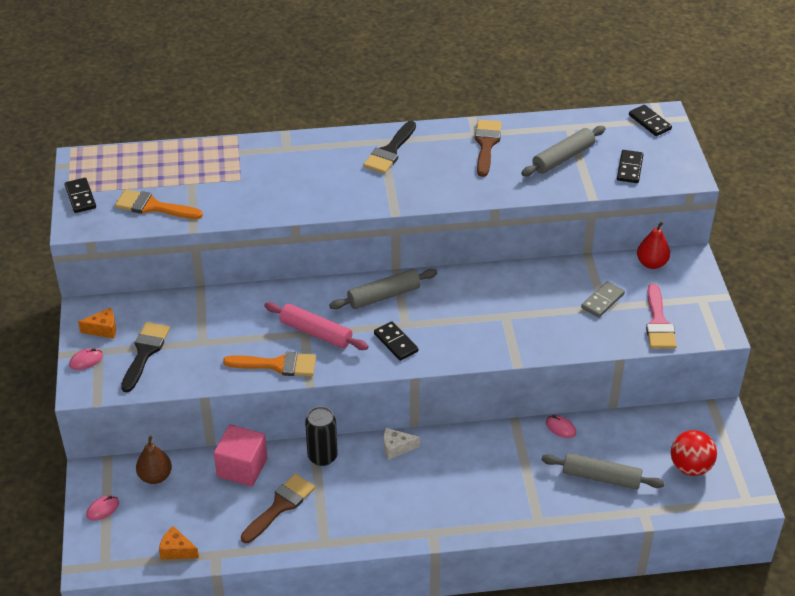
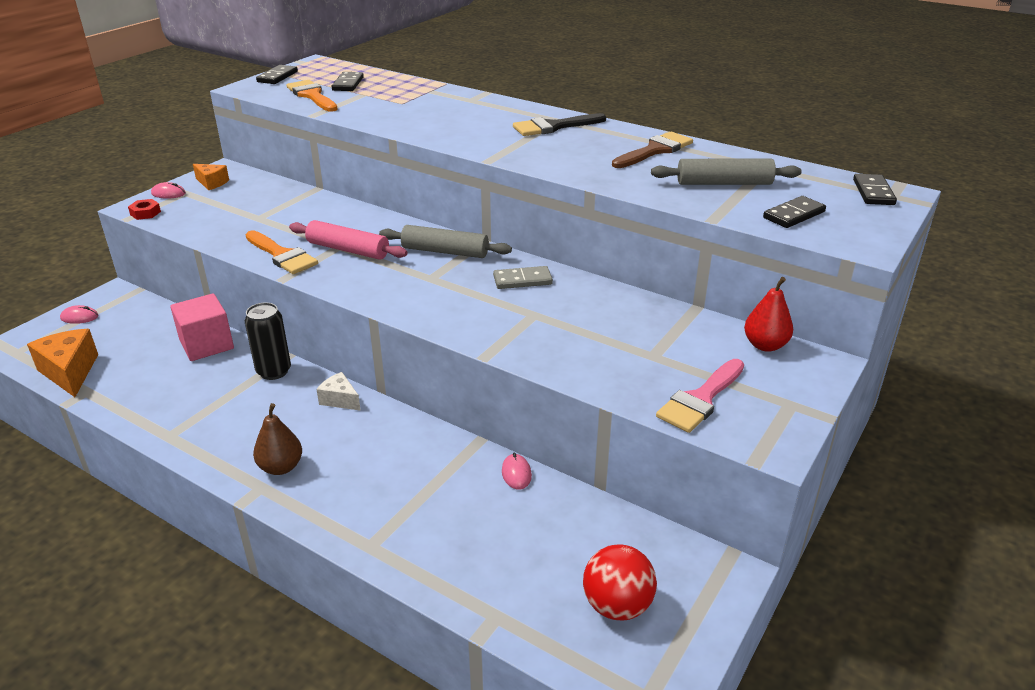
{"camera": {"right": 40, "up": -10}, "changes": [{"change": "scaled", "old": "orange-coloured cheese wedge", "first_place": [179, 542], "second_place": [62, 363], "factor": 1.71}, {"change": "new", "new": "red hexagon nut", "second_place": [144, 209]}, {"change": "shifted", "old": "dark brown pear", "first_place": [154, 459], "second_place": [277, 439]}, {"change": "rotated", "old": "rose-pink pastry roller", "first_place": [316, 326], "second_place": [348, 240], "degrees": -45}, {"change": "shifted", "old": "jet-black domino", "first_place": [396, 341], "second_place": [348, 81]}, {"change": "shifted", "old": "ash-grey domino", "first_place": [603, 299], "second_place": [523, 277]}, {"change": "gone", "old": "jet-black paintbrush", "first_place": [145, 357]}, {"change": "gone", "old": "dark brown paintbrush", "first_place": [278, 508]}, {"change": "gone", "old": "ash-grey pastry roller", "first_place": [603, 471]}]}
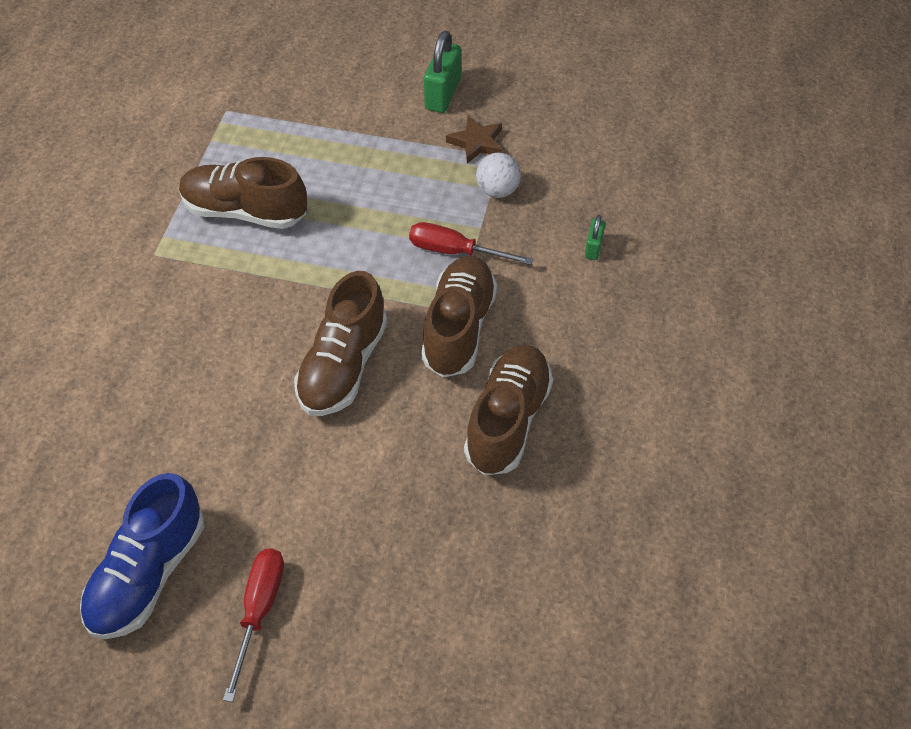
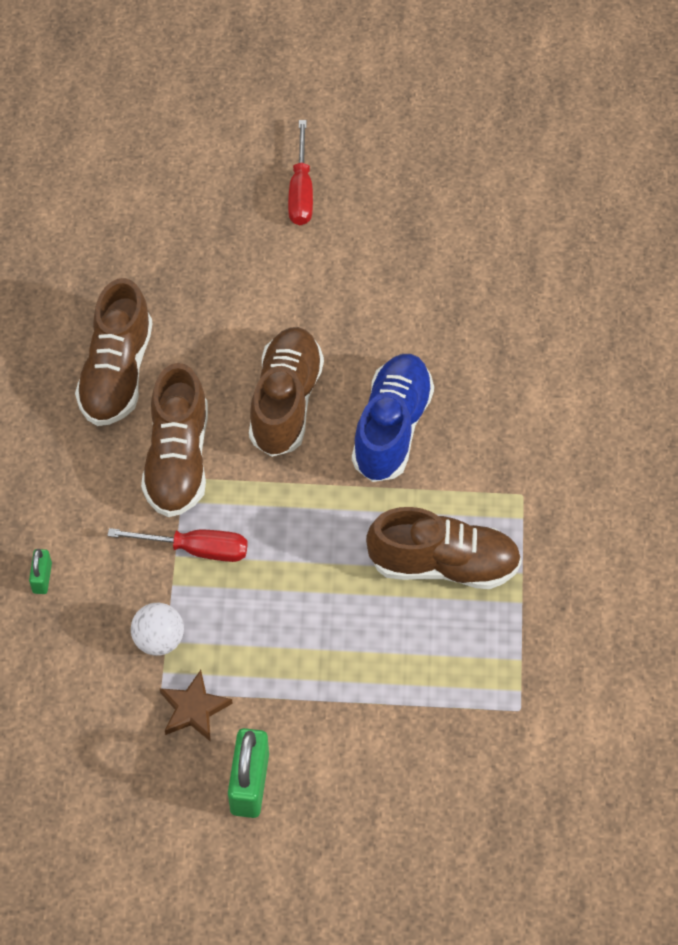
{"camera": {"right": 170, "up": 5}, "changes": [{"change": "shifted", "old": "cobalt sneaker", "first_place": [142, 556], "second_place": [393, 418]}]}
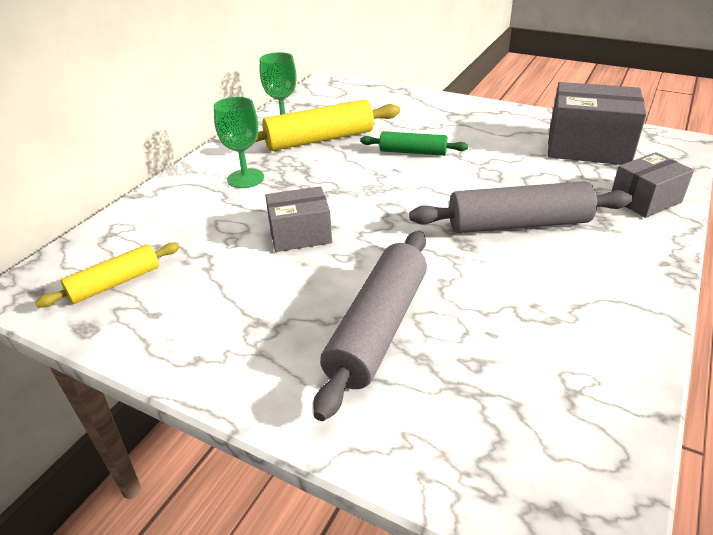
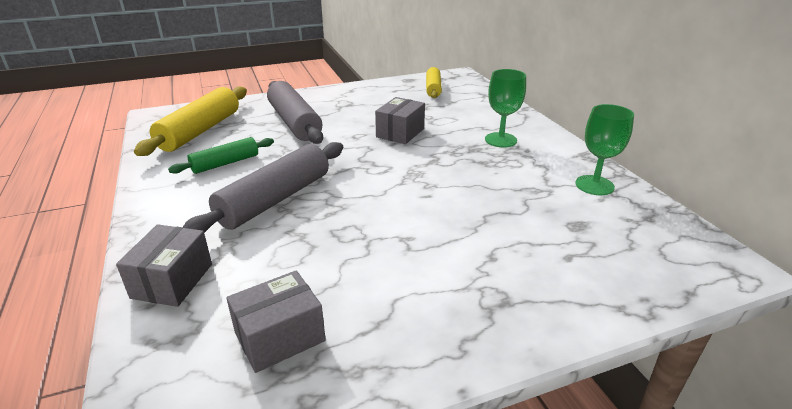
{"camera": {"right": 130, "up": -5}, "changes": [{"change": "shifted", "old": "golden pastry roller", "first_place": [327, 125], "second_place": [190, 121]}, {"change": "shifted", "old": "emerald pastry roller", "first_place": [414, 143], "second_place": [221, 155]}, {"change": "scaled", "old": "ash-grey package", "first_place": [597, 123], "second_place": [276, 321], "factor": 0.6}]}
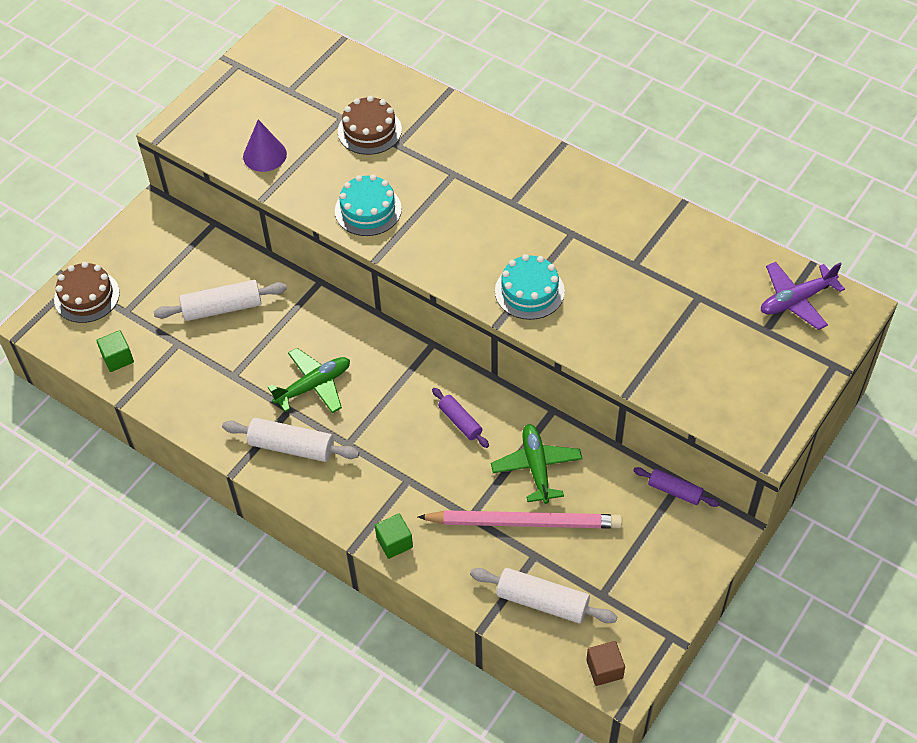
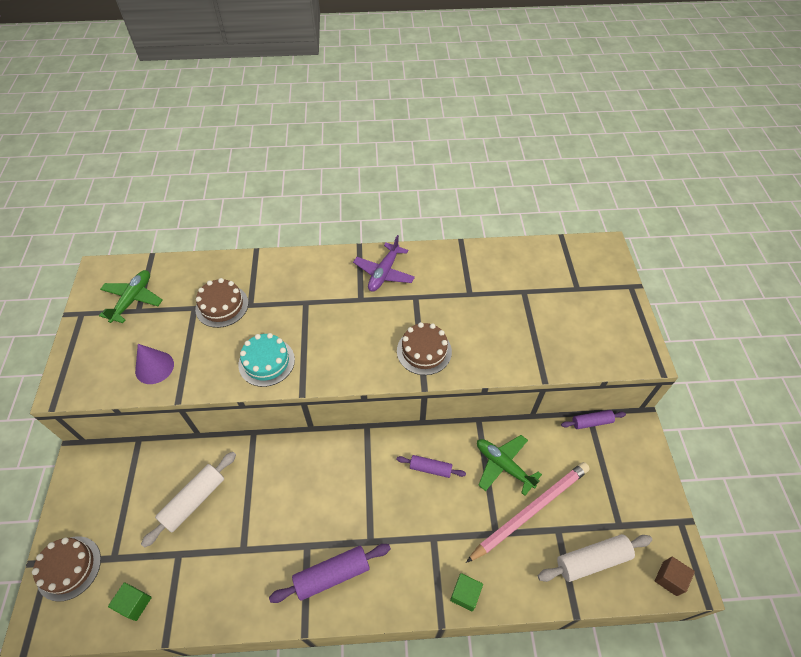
{"camera": {"right": -40, "up": 0}, "changes": [{"change": "shifted", "old": "emerald toy plane", "first_place": [309, 380], "second_place": [131, 296]}, {"change": "repainted", "old": "pure white pastry roller", "new": "violet pastry roller", "first_place": [291, 440], "second_place": [330, 573]}, {"change": "shifted", "old": "violet toy plane", "first_place": [803, 296], "second_place": [384, 263]}, {"change": "repainted", "old": "aqua gateau", "new": "dark brown gateau", "first_place": [530, 287], "second_place": [424, 348]}]}
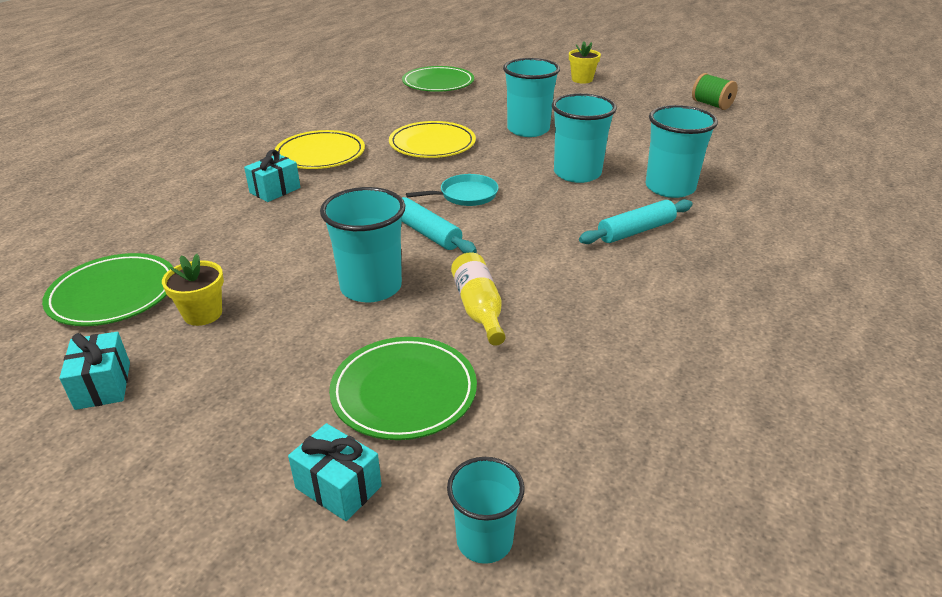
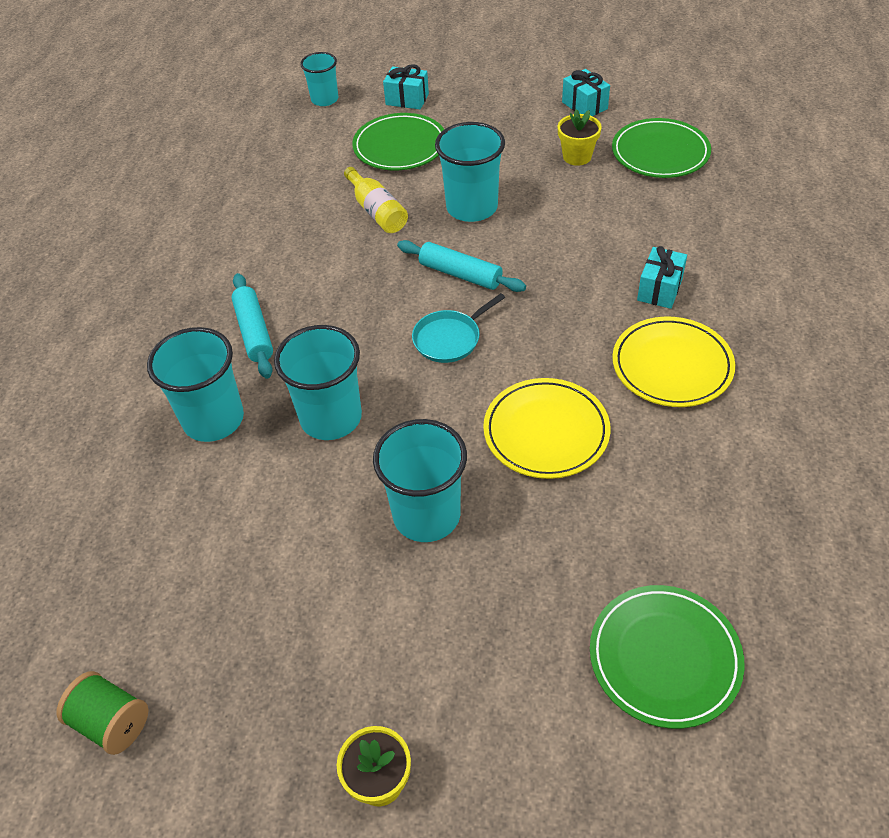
{"camera": {"right": 165, "up": 15}, "changes": [{"change": "rotated", "old": "aqua pastry roller", "first_place": [636, 221], "second_place": [252, 326], "degrees": -60}]}
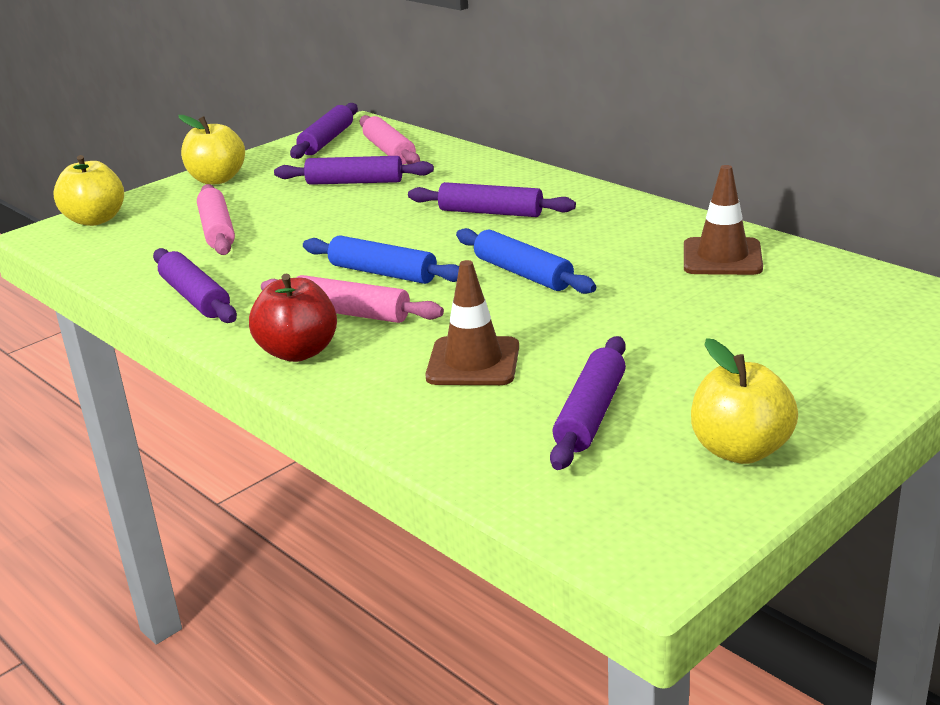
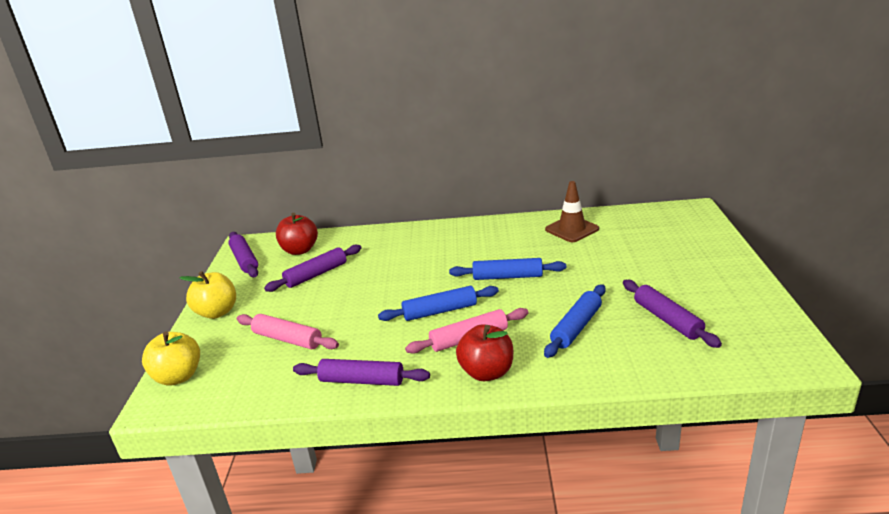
{"camera": {"right": -45, "up": 0}, "changes": [{"change": "swapped", "old": "rose-pink pastry roller", "new": "red toy apple", "first_place": [390, 140], "second_place": [297, 234]}, {"change": "swapped", "old": "dark brown traffic cone", "new": "cobalt pastry roller", "first_place": [472, 322], "second_place": [575, 321]}, {"change": "gone", "old": "violet pastry roller", "first_place": [492, 199]}, {"change": "gone", "old": "golden toy apple", "first_place": [744, 401]}]}
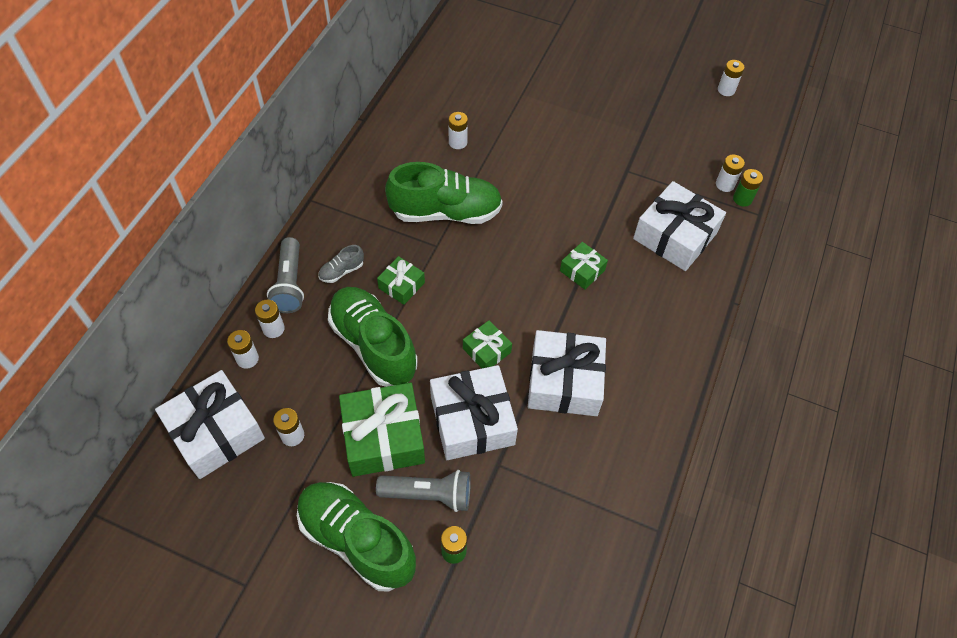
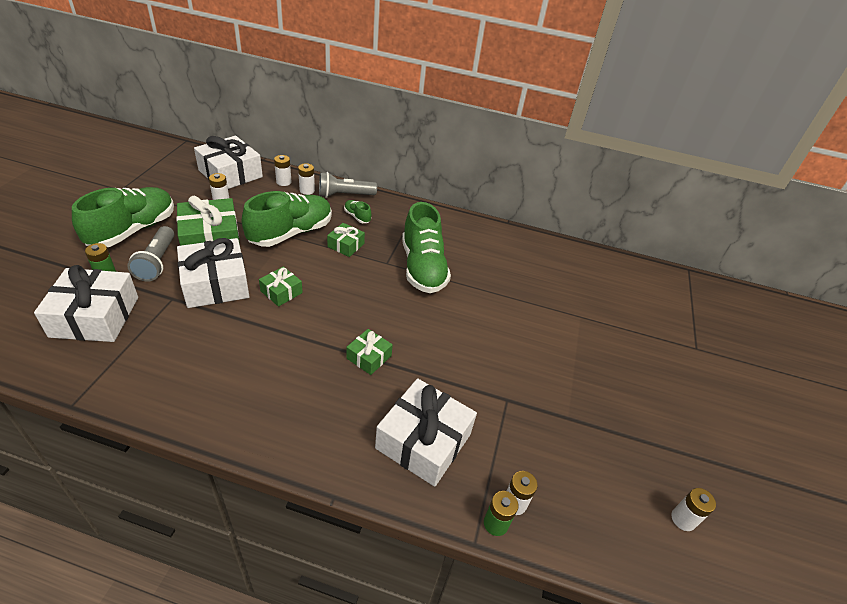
{"camera": {"right": 80, "up": -15}, "changes": [{"change": "shifted", "old": "pure white wrapped gift", "first_place": [567, 373], "second_place": [86, 303]}, {"change": "repainted", "old": "ash-grey sneaker", "new": "emerald sneaker", "first_place": [341, 264], "second_place": [357, 211]}, {"change": "gone", "old": "pure white power cell", "first_place": [458, 130]}]}
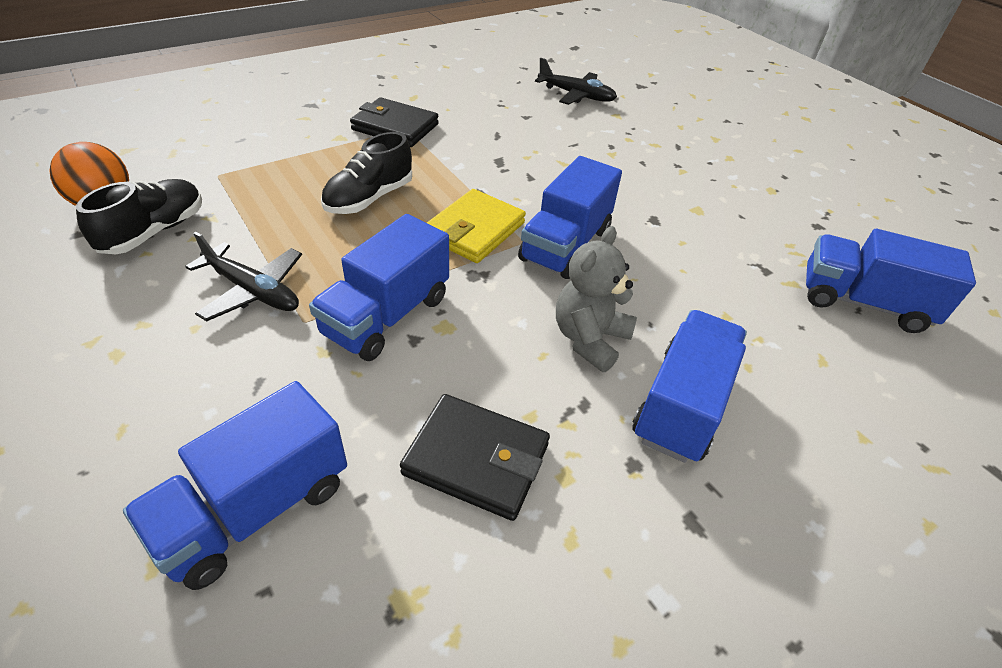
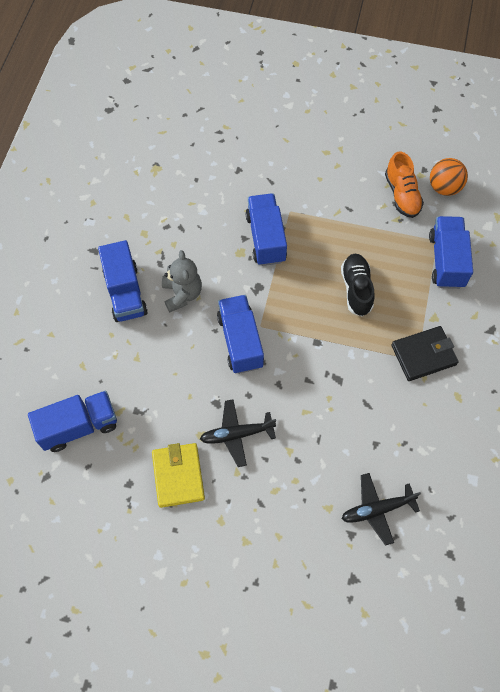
{"camera": {"right": 140, "up": 20}, "changes": [{"change": "shifted", "old": "golden wallet", "first_place": [476, 226], "second_place": [178, 475]}, {"change": "shifted", "old": "jet-black toy plane", "first_place": [243, 276], "second_place": [238, 433]}, {"change": "repainted", "old": "jet-black sneaker", "new": "orange-coloured sneaker", "first_place": [139, 216], "second_place": [404, 185]}, {"change": "shifted", "old": "cobalt truck", "first_place": [235, 485], "second_place": [451, 252]}, {"change": "gone", "old": "jet-black wallet", "first_place": [475, 457]}]}
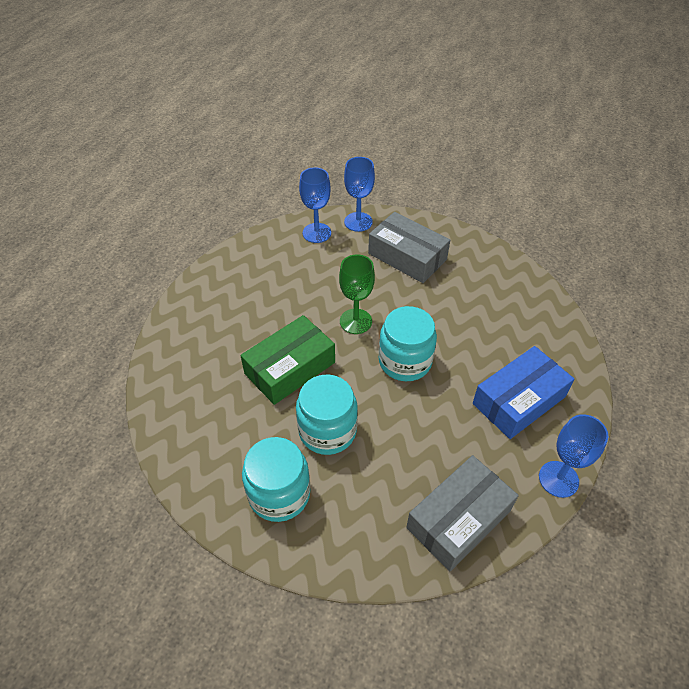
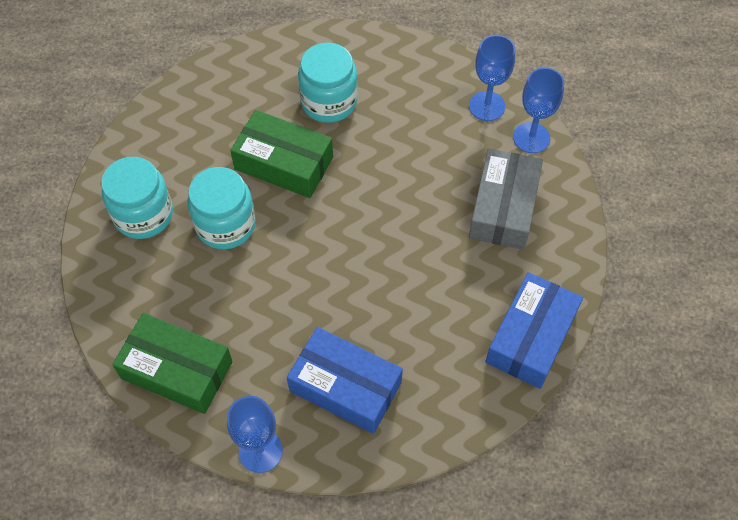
{"camera": {"right": 65, "up": 10}, "changes": [{"change": "repainted", "old": "ash-grey package", "new": "emerald package", "first_place": [462, 513], "second_place": [172, 363]}, {"change": "shifted", "old": "aqua preserve jar", "first_place": [408, 343], "second_place": [328, 83]}, {"change": "new", "new": "cobalt package", "second_place": [534, 330]}, {"change": "gone", "old": "emerald chalice", "first_place": [357, 294]}]}
